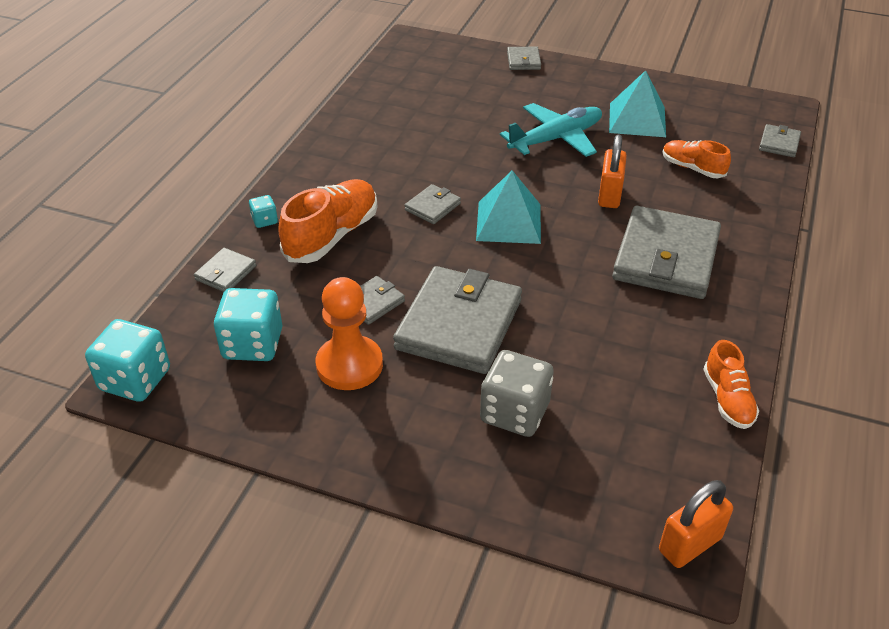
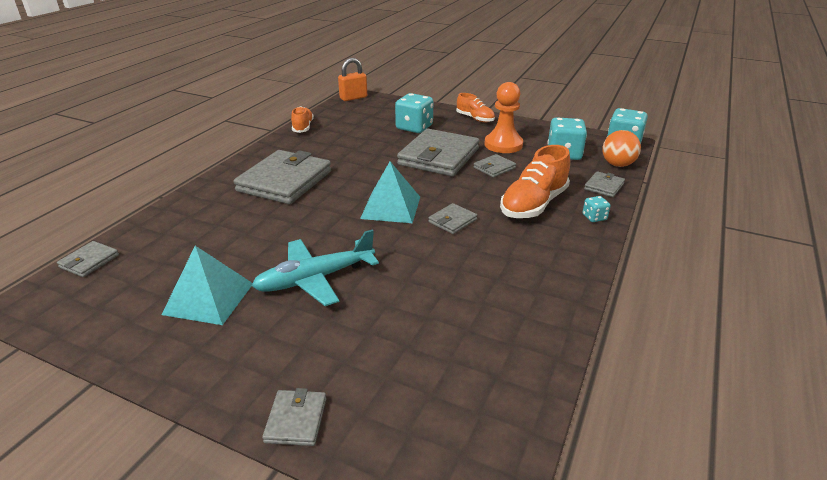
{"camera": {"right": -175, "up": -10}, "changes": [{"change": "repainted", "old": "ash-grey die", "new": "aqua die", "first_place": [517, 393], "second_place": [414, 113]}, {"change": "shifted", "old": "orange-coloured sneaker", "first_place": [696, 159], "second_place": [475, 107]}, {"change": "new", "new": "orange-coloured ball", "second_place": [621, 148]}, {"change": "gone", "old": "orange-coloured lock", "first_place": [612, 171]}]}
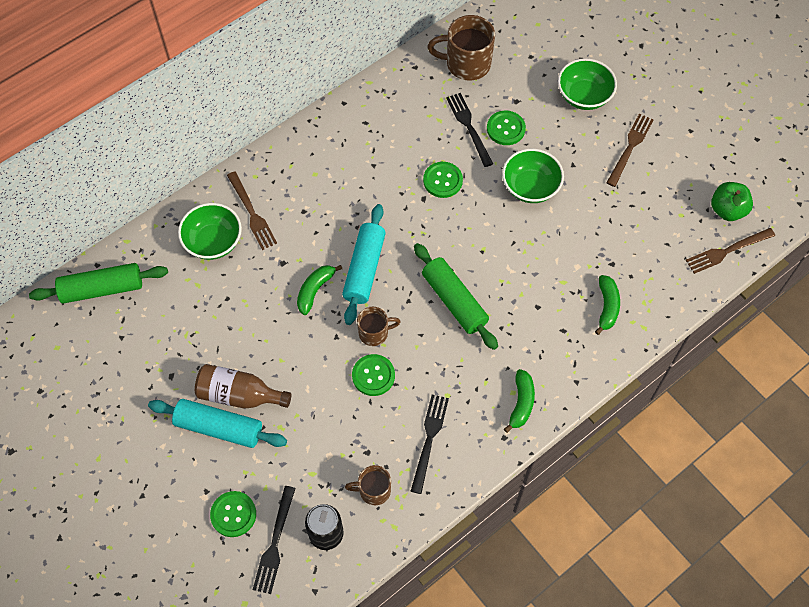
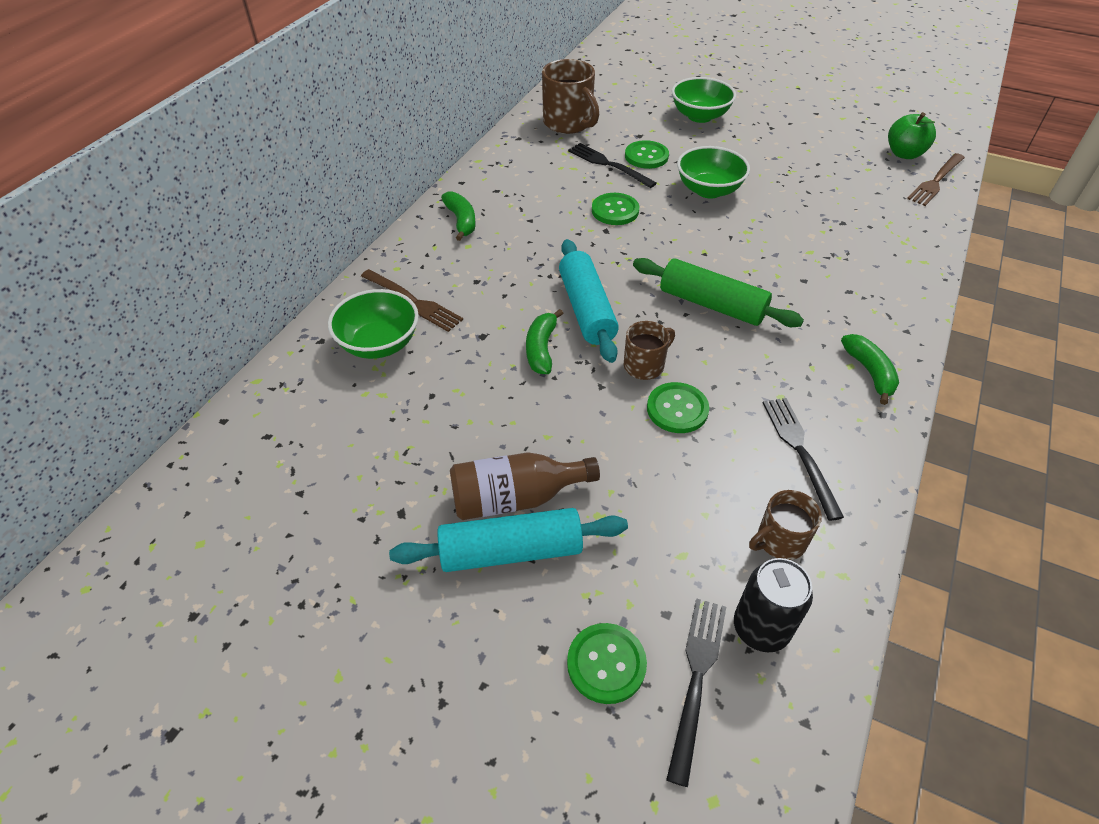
{"camera": {"right": -25, "up": -15}, "changes": [{"change": "shifted", "old": "emerald toy banana", "first_place": [607, 305], "second_place": [458, 216]}, {"change": "rotated", "old": "dark brown coffee mug", "first_place": [461, 48], "second_place": [570, 96], "degrees": -105}, {"change": "rotated", "old": "jet-black dinner fork", "first_place": [274, 540], "second_place": [696, 692], "degrees": -150}, {"change": "gone", "old": "emerald pastry roller", "first_place": [98, 283]}, {"change": "gone", "old": "dark brown dinner fork", "first_place": [629, 150]}]}
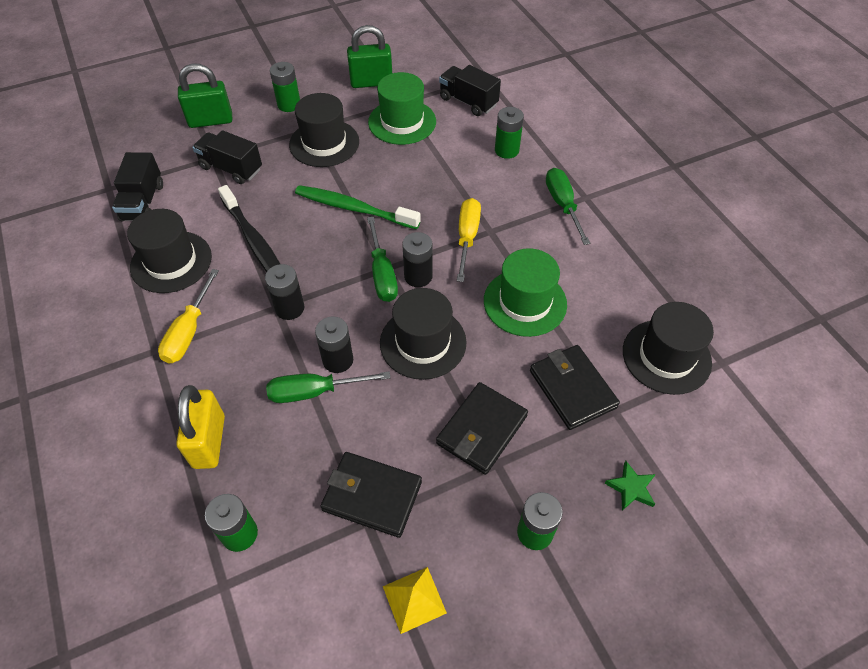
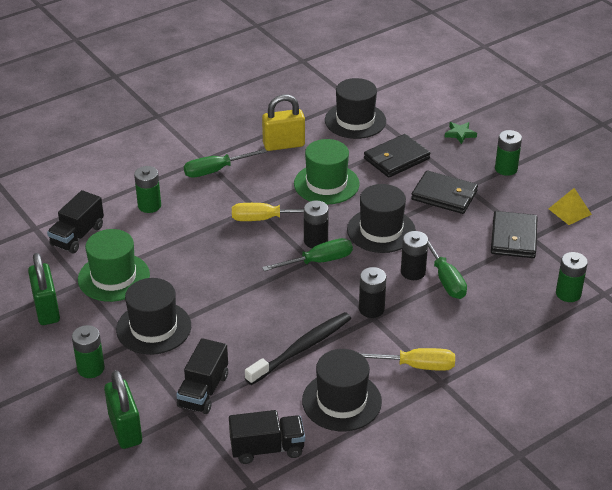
{"camera": {"right": -100, "up": -15}, "changes": [{"change": "shifted", "old": "golden lock", "first_place": [200, 427], "second_place": [283, 122]}, {"change": "gone", "old": "emerald dental brush", "first_place": [358, 207]}]}
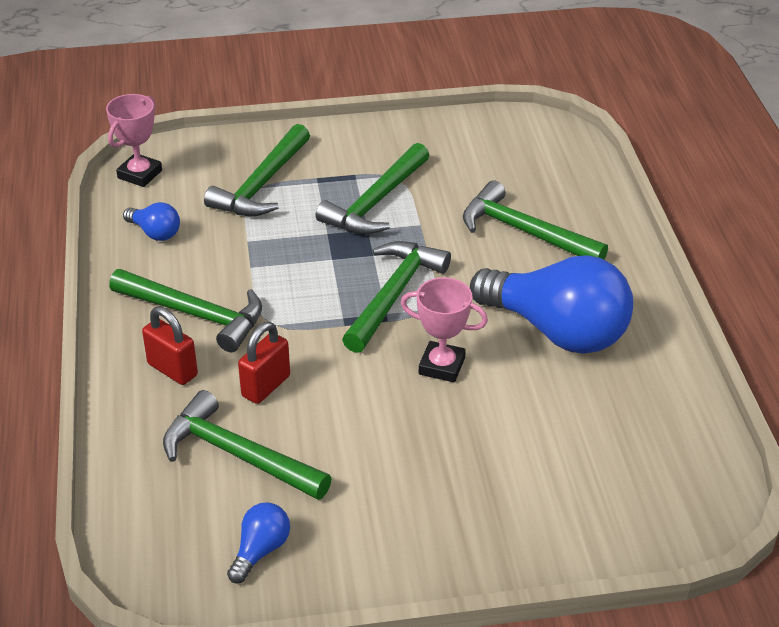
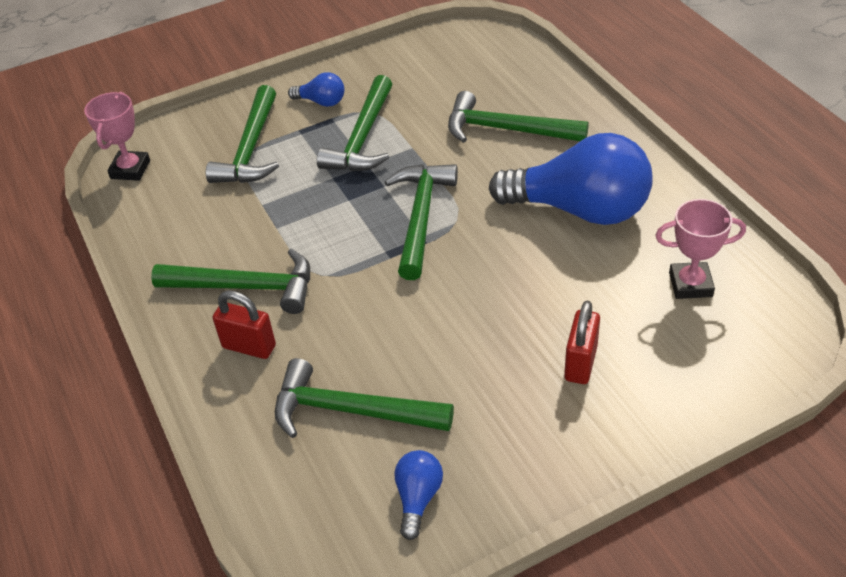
{"camera": {"right": -15, "up": 5}, "changes": [{"change": "shifted", "old": "cobalt lightbulb", "first_place": [151, 221], "second_place": [316, 89]}, {"change": "shifted", "old": "red lock", "first_place": [264, 363], "second_place": [582, 342]}, {"change": "shifted", "old": "rose-pink prize cup", "first_place": [444, 329], "second_place": [700, 249]}]}
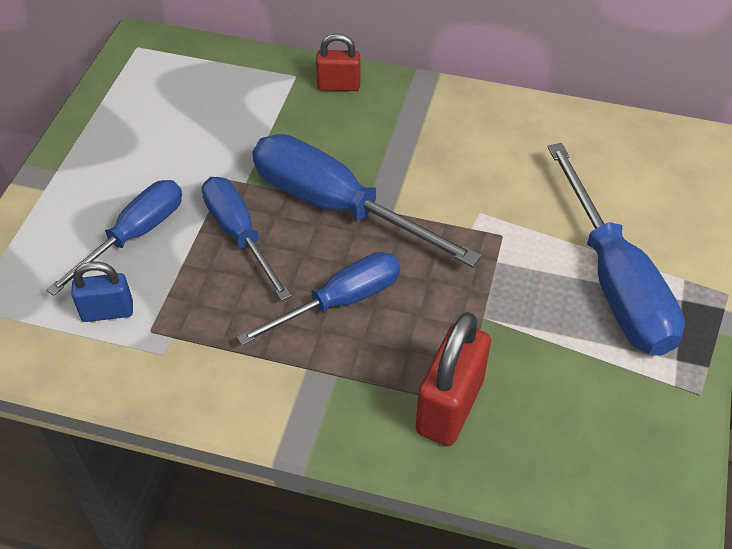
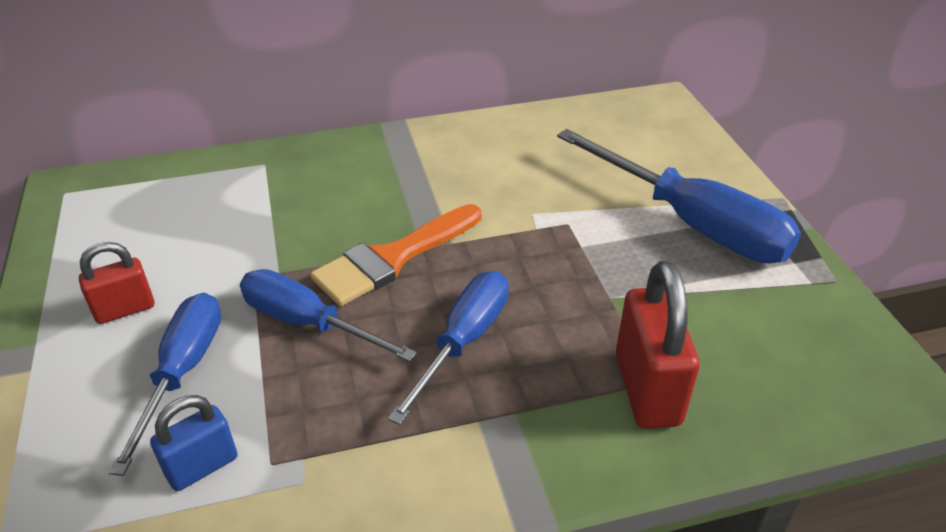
{"camera": {"right": -30, "up": -10}, "changes": [{"change": "shifted", "old": "red lock", "first_place": [338, 62], "second_place": [117, 283]}, {"change": "swapped", "old": "cobalt flat screwdriver", "new": "orange-coloured paintbrush", "first_place": [366, 200], "second_place": [396, 255]}]}
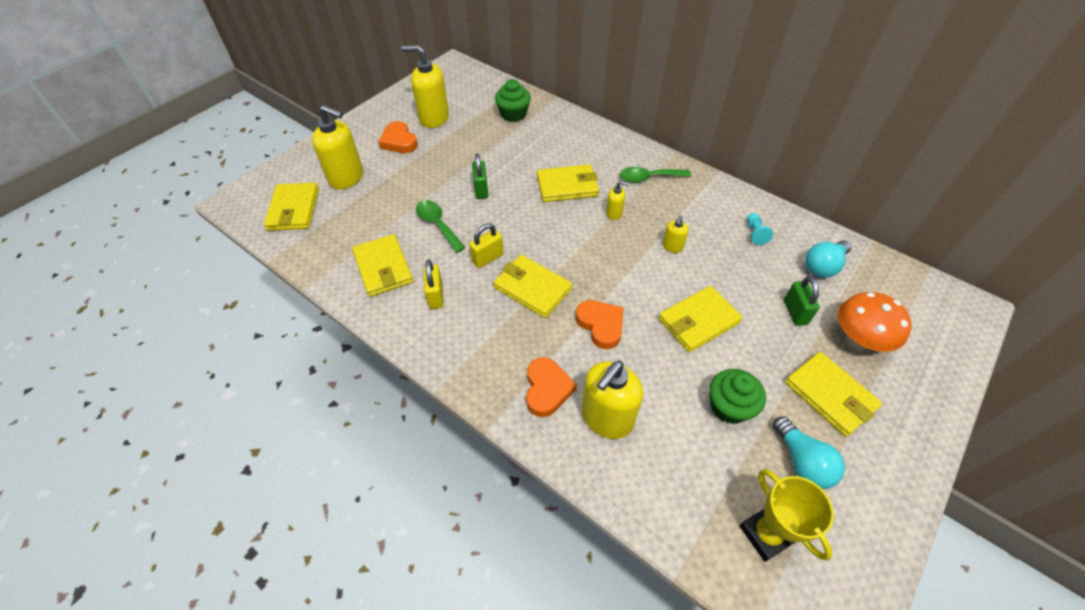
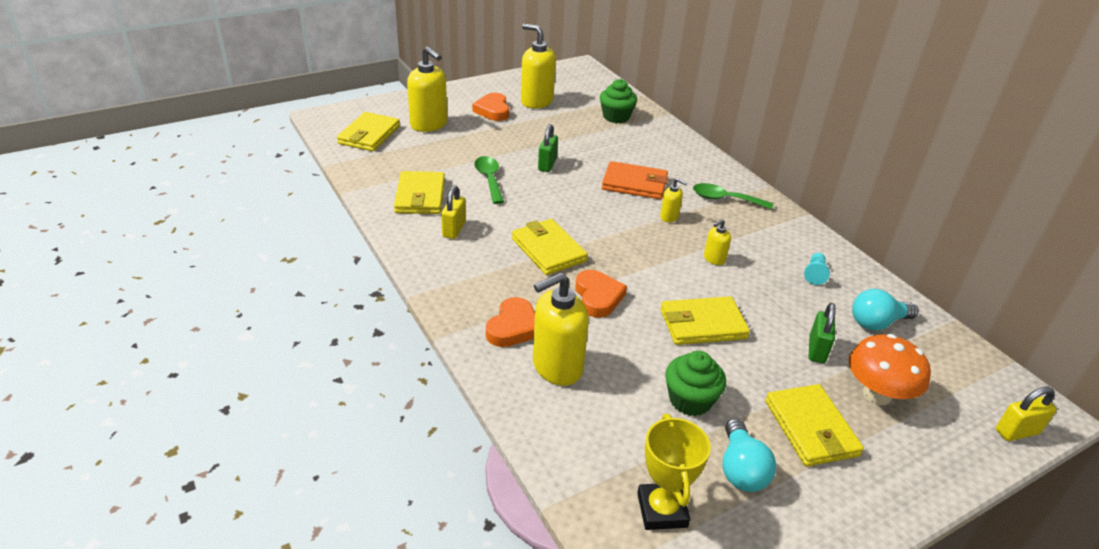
{"camera": {"right": 20, "up": -15}, "changes": [{"change": "repainted", "old": "golden wallet", "new": "orange-coloured wallet", "first_place": [568, 183], "second_place": [635, 180]}, {"change": "shifted", "old": "golden lock", "first_place": [486, 245], "second_place": [1026, 413]}]}
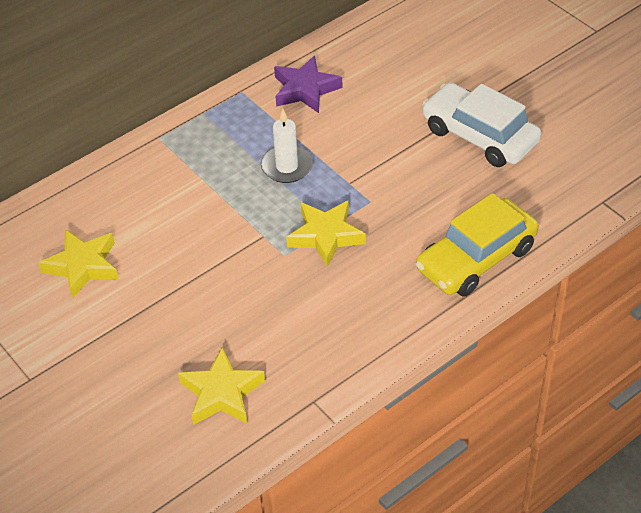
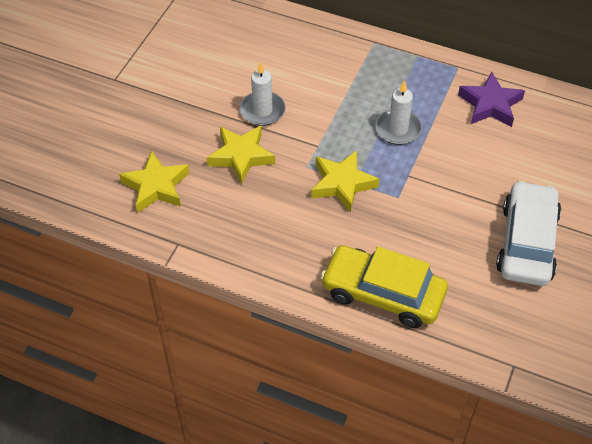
{"camera": {"right": 60, "up": 5}, "changes": [{"change": "shifted", "old": "golden star shape", "first_place": [79, 263], "second_place": [241, 155]}, {"change": "new", "new": "pure white wax candle", "second_place": [263, 94]}]}
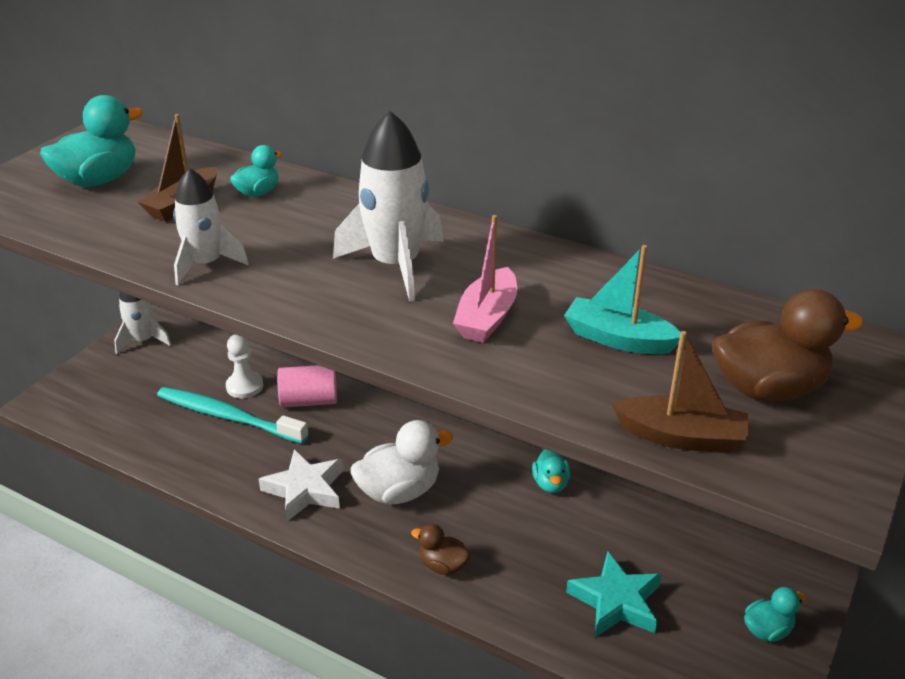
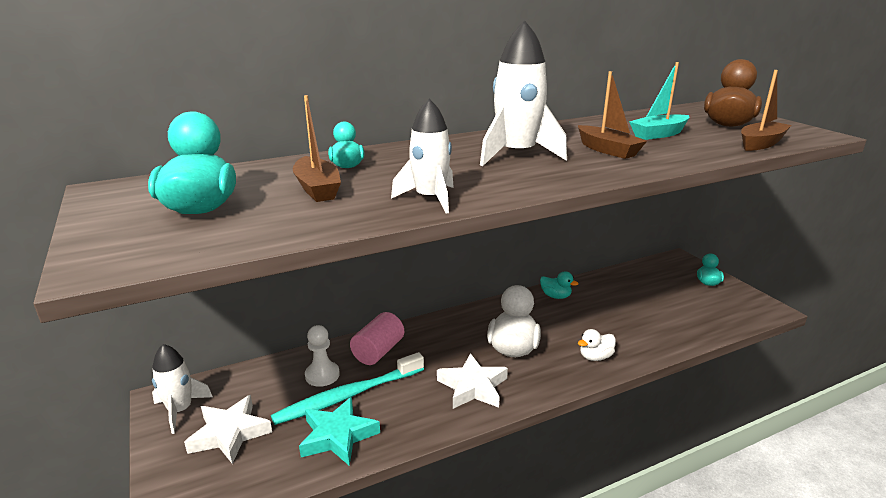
{"camera": {"right": -55, "up": -10}, "changes": [{"change": "new", "new": "pure white star shape", "second_place": [228, 429]}, {"change": "shifted", "old": "aqua star shape", "first_place": [614, 594], "second_place": [339, 431]}, {"change": "repainted", "old": "rose-pink boat", "new": "dark brown boat", "first_place": [485, 279], "second_place": [612, 115]}, {"change": "repainted", "old": "dark brown rubber duck", "new": "pure white rubber duck", "first_place": [441, 549], "second_place": [597, 345]}]}
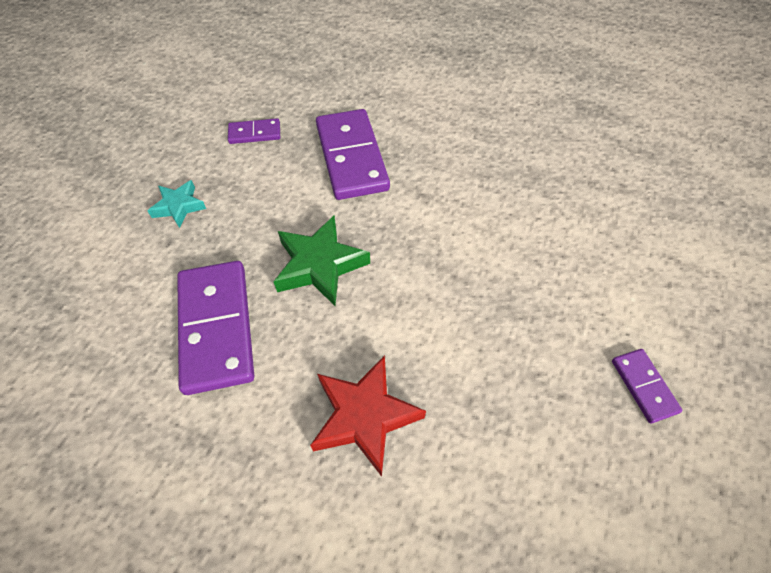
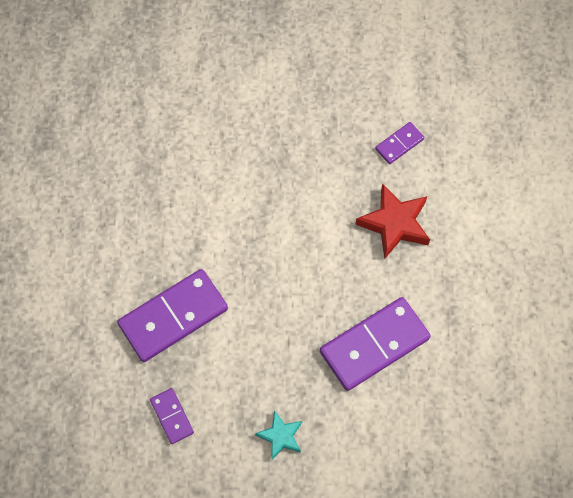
{"camera": {"right": -110, "up": 10}, "changes": [{"change": "shifted", "old": "violet domino", "first_place": [647, 386], "second_place": [399, 143]}, {"change": "gone", "old": "emerald star shape", "first_place": [321, 261]}]}
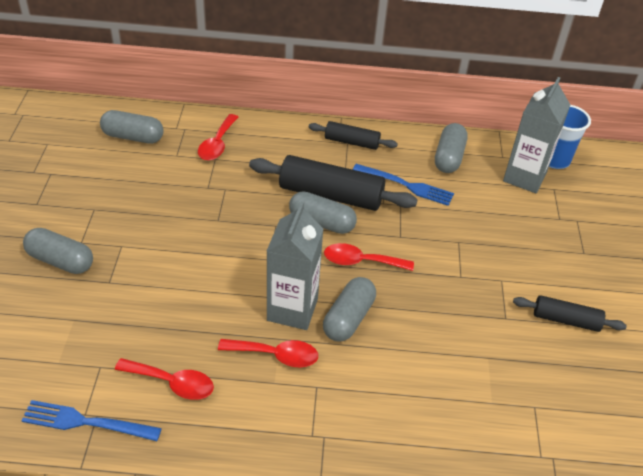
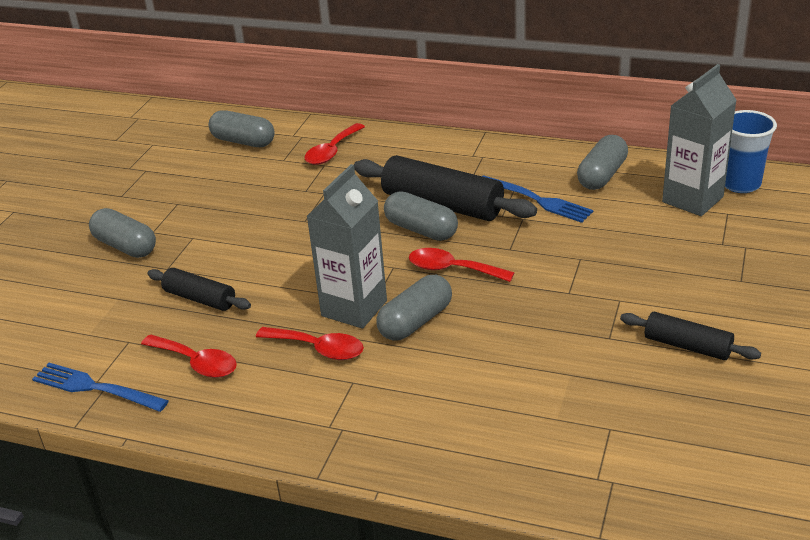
{"camera": {"right": 20, "up": -10}, "changes": [{"change": "shifted", "old": "jet-black pastry roller", "first_place": [353, 135], "second_place": [199, 289]}]}
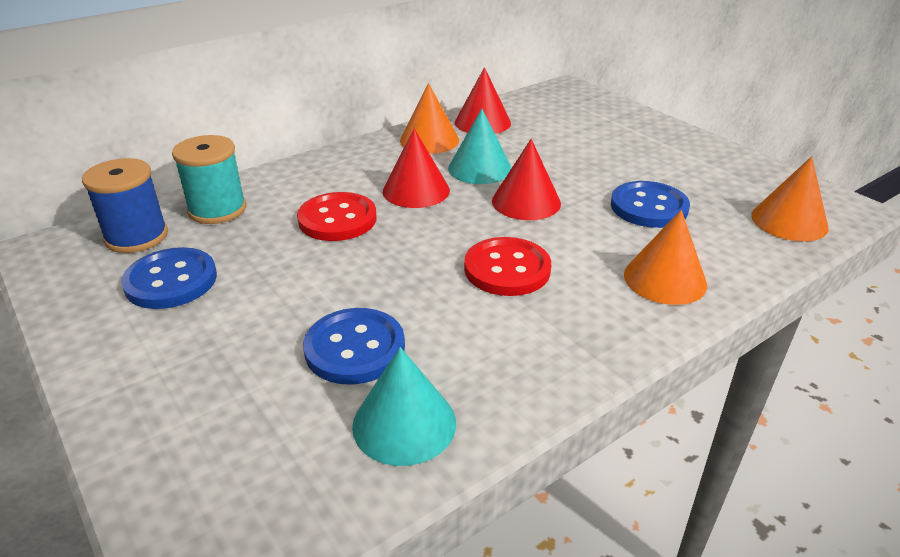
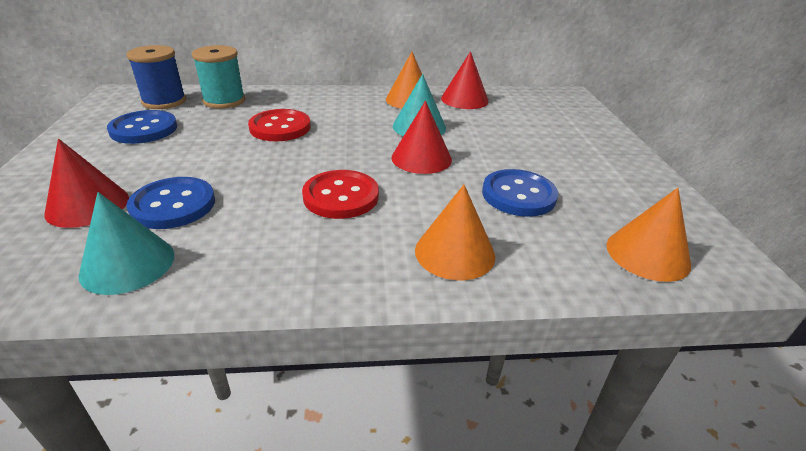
{"camera": {"right": 30, "up": 0}, "changes": [{"change": "shifted", "old": "red solid cone", "first_place": [416, 168], "second_place": [86, 183]}]}
